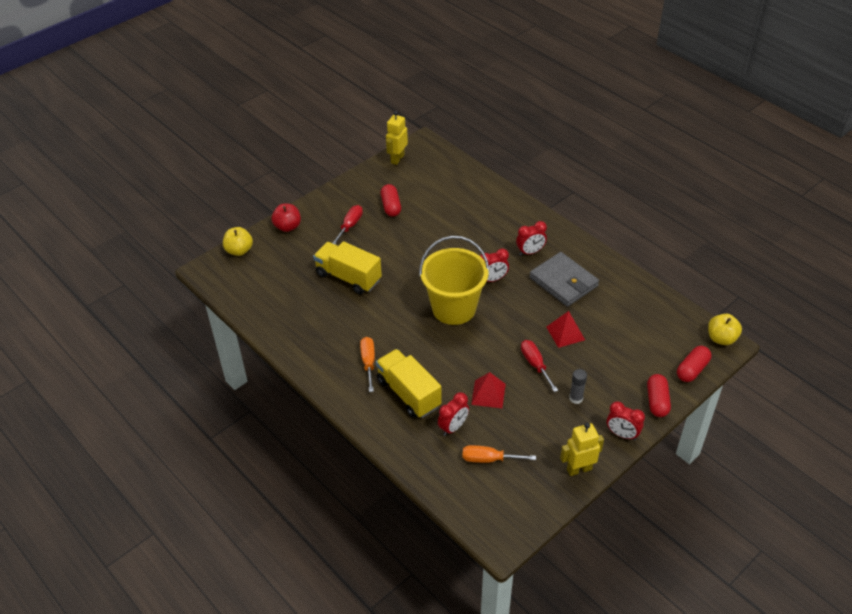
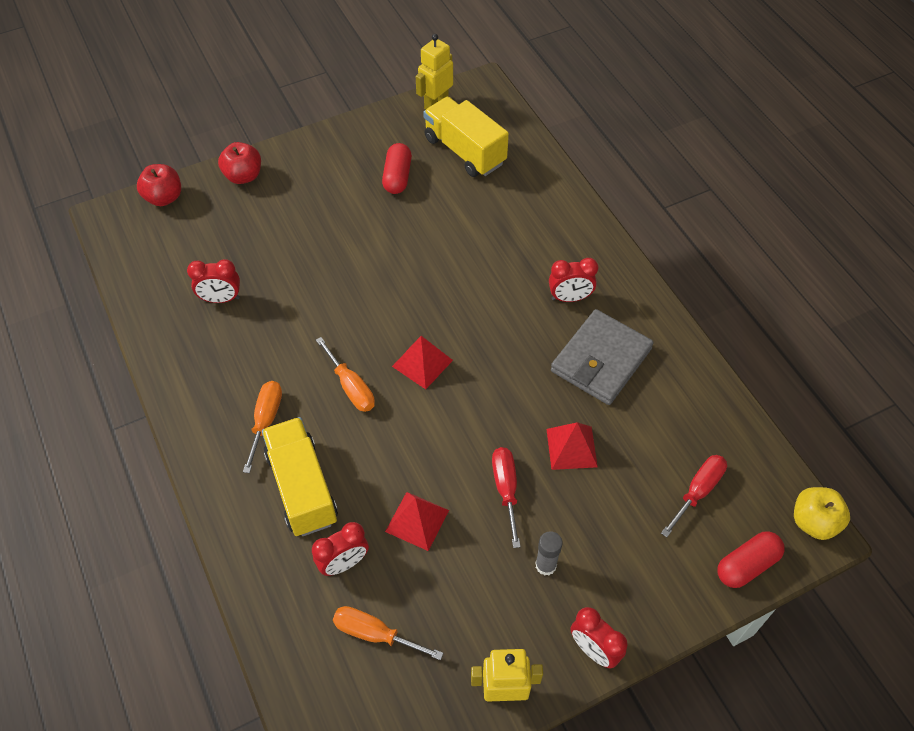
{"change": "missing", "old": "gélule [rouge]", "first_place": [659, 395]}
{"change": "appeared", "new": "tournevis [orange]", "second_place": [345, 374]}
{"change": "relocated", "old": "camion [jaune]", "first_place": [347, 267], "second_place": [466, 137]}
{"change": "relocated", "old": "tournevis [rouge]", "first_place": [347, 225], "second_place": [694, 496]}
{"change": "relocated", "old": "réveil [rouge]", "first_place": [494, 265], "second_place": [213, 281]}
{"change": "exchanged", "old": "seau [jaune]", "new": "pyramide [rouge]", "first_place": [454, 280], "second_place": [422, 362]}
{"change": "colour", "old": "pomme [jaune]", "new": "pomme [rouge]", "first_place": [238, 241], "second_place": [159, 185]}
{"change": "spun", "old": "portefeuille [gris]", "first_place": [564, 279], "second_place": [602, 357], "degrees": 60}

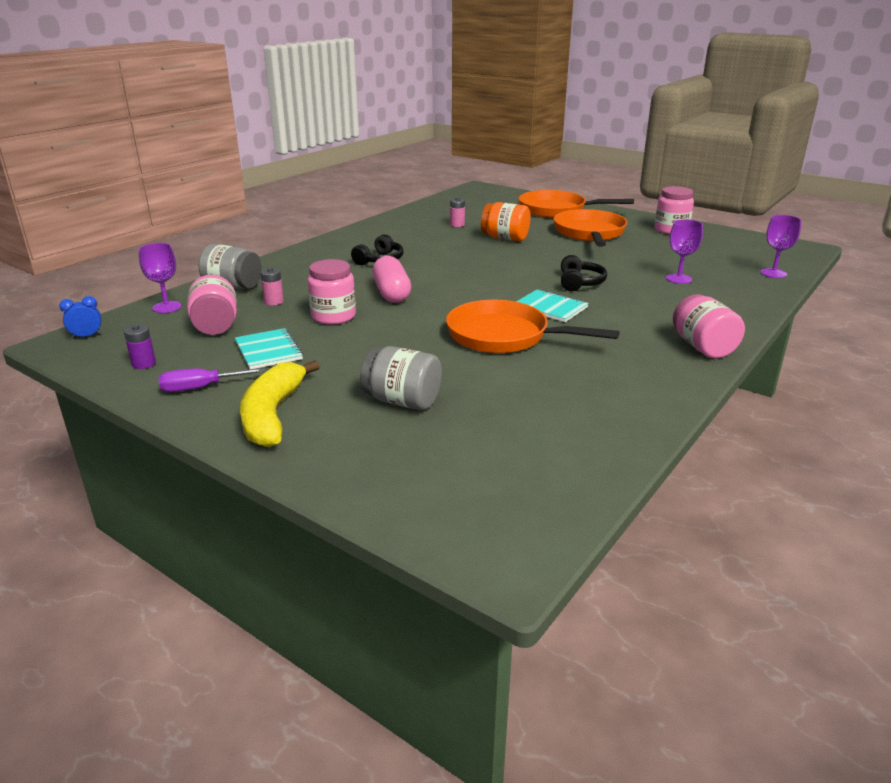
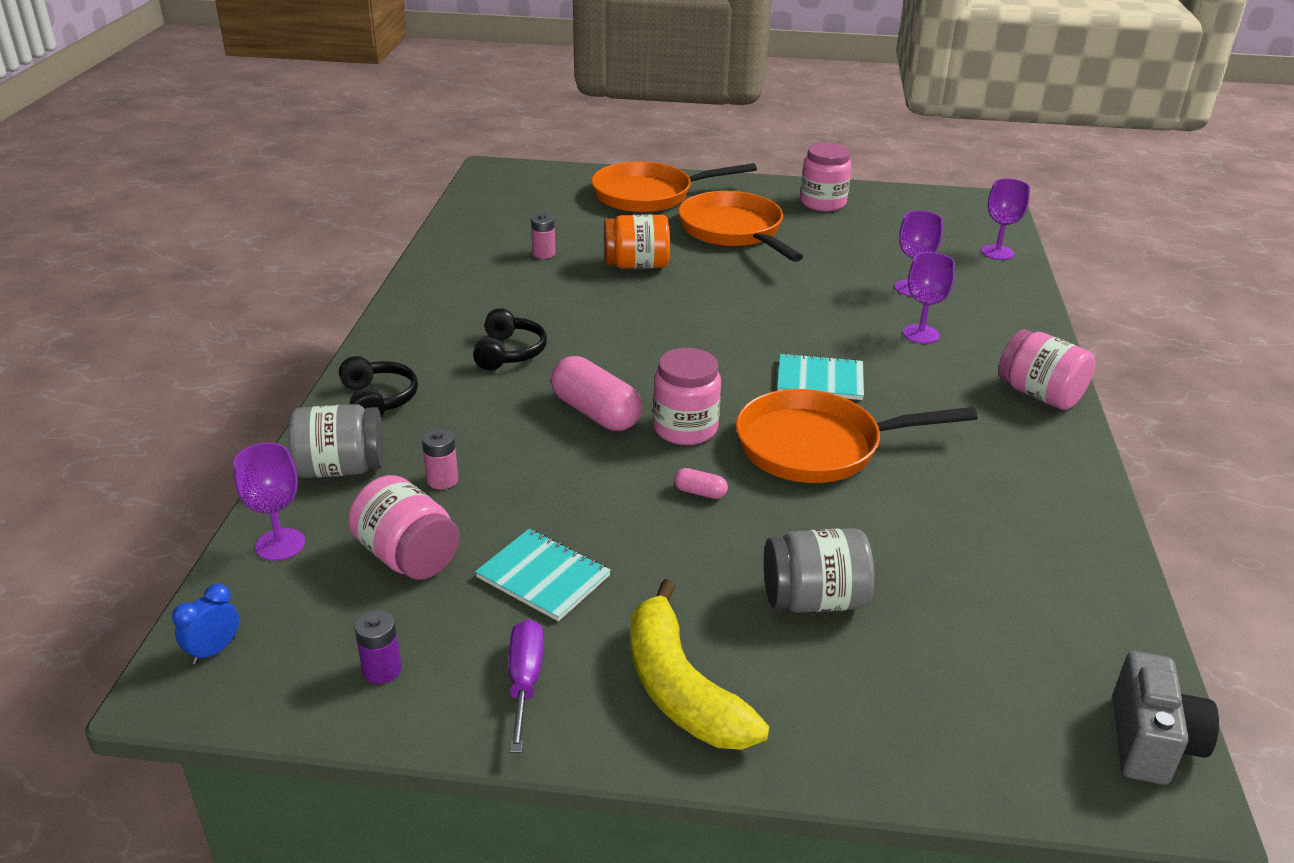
{"change": "appeared", "new": "gélule [rose]", "second_place": [701, 483]}
{"change": "appeared", "new": "verre à pied [violet]", "second_place": [929, 298]}
{"change": "appeared", "new": "appareil photo [gris]", "second_place": [1165, 718]}
{"change": "relocated", "old": "bocal [rose]", "first_place": [332, 292], "second_place": [687, 396]}
{"change": "relocated", "old": "casque audio [noir]", "first_place": [584, 273], "second_place": [378, 386]}
{"change": "spun", "old": "tournevis [violet]", "first_place": [211, 380], "second_place": [526, 686], "degrees": 135}

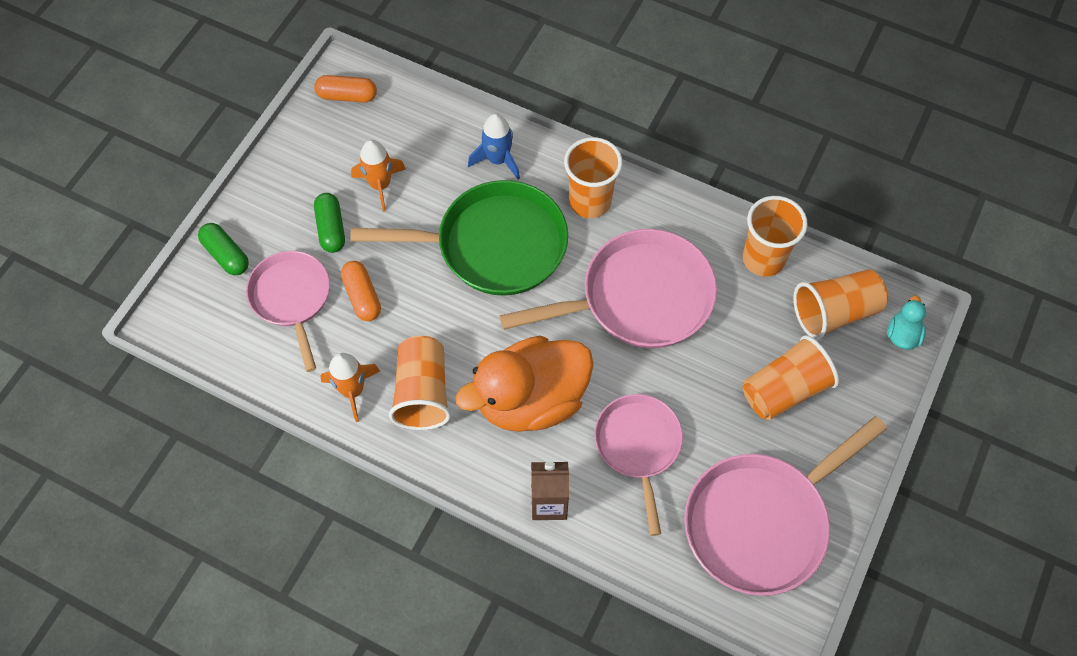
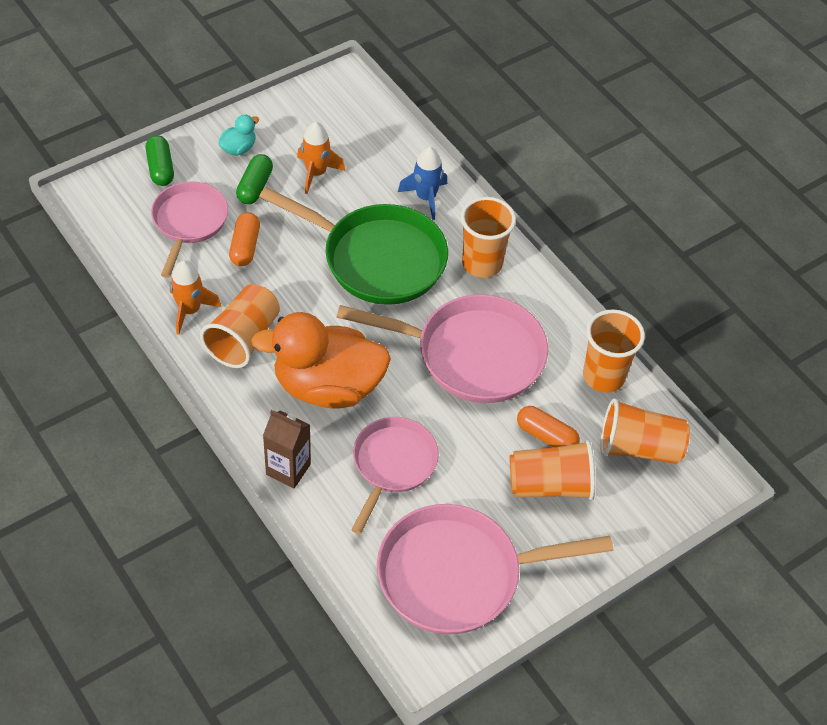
{"change": "relocated", "old": "gélule [orange]", "first_place": [345, 88], "second_place": [548, 426]}
{"change": "relocated", "old": "canard [turquoise]", "first_place": [906, 323], "second_place": [238, 135]}

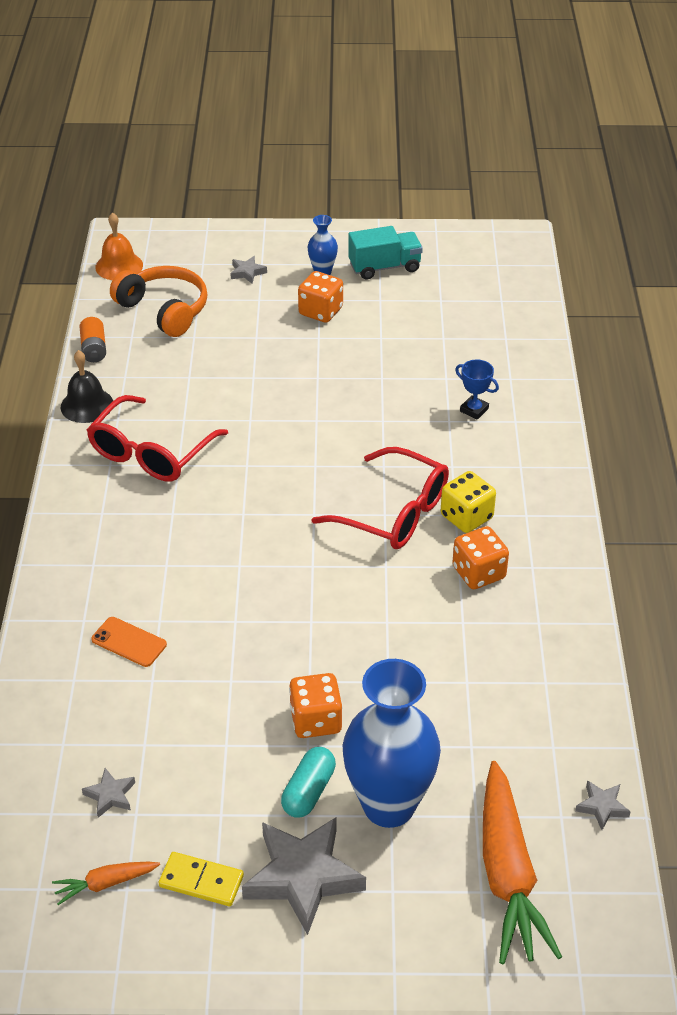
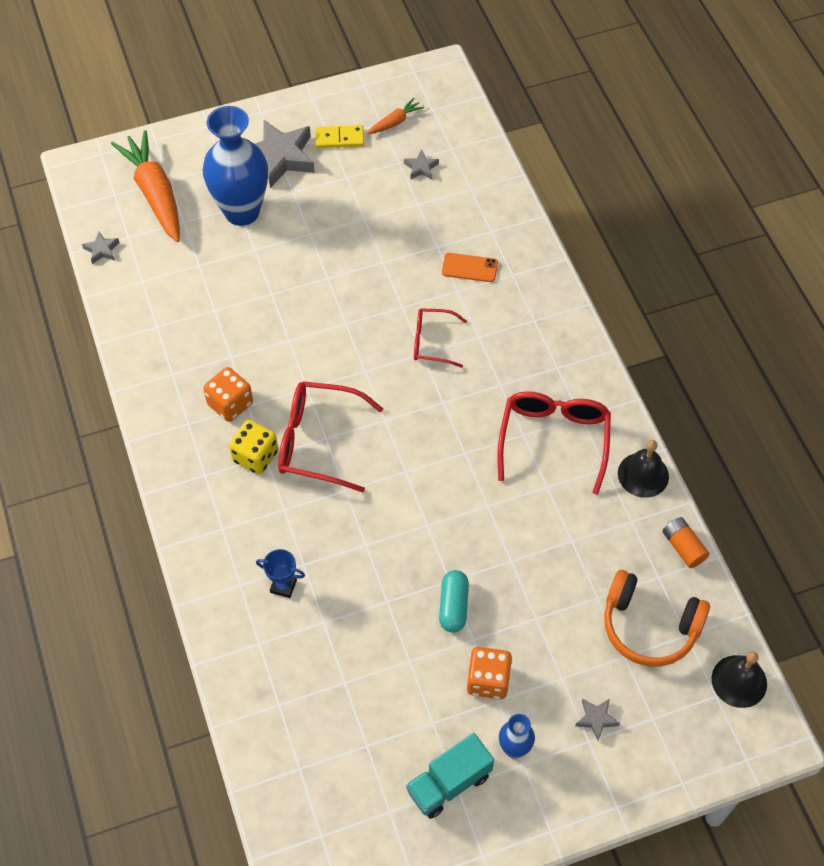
{"change": "missing", "old": "dé [orange]", "first_place": [316, 705]}
{"change": "appeared", "new": "lunettes [rouge]", "second_place": [440, 338]}
{"change": "relocated", "old": "gélule [turquoise]", "first_place": [308, 782], "second_place": [454, 601]}
{"change": "colour", "old": "cloche [orange]", "new": "cloche [noir]", "first_place": [119, 246], "second_place": [739, 680]}

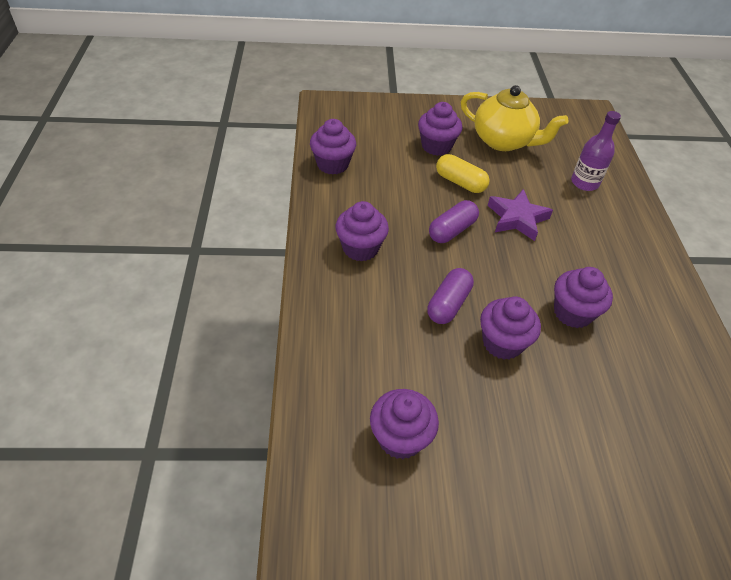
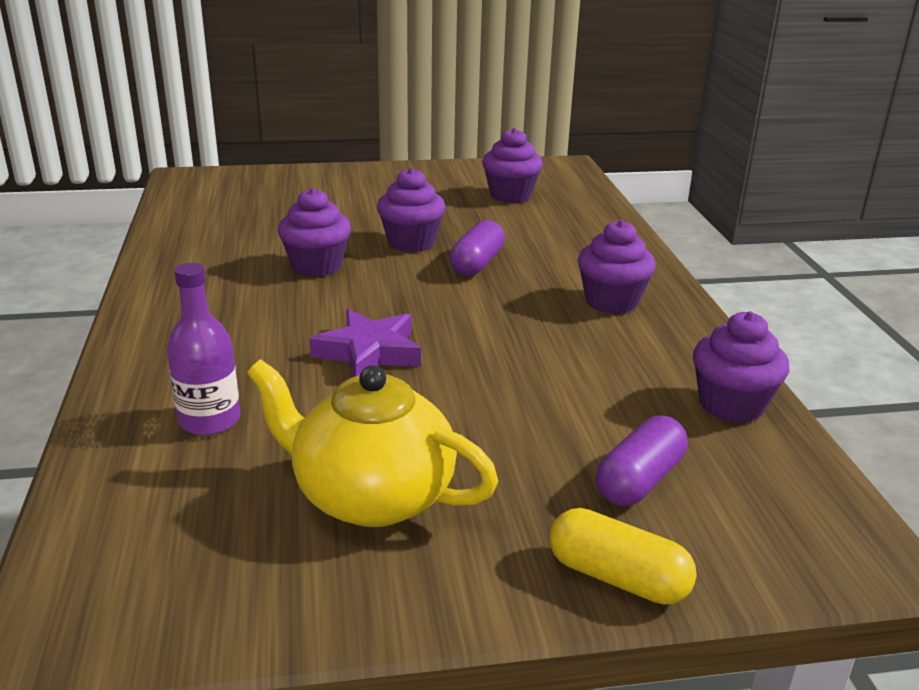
{"change": "missing", "old": "muffin [violet]", "first_place": [440, 129]}
{"change": "relocated", "old": "gélule [violet]", "first_place": [454, 221], "second_place": [641, 461]}
{"change": "relocated", "old": "gélule [jaune]", "first_place": [463, 173], "second_place": [623, 556]}

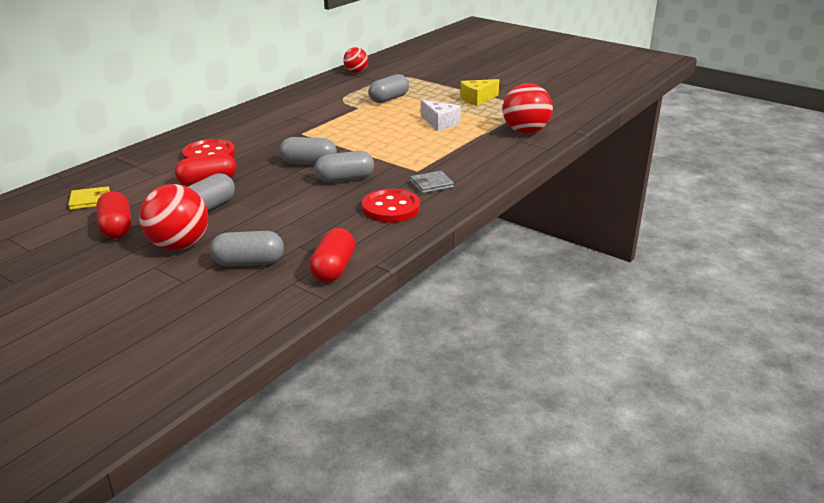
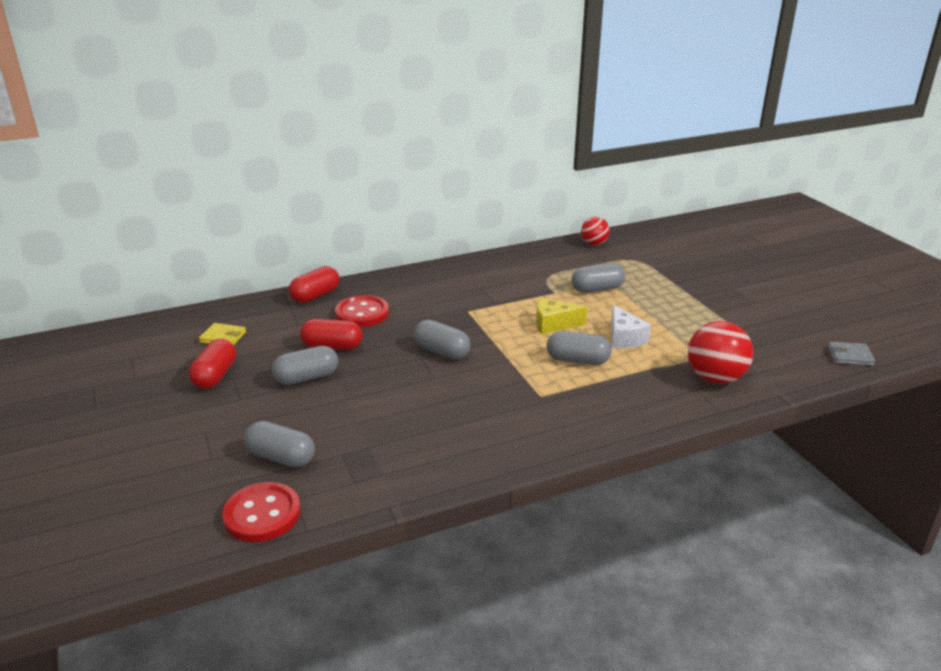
{"change": "missing", "old": "balle [rouge]", "first_place": [173, 217]}
{"change": "relocated", "old": "gélule [rouge]", "first_place": [332, 255], "second_place": [314, 284]}
{"change": "relocated", "old": "gélule [gris]", "first_place": [344, 167], "second_place": [579, 348]}
{"change": "relocated", "old": "bouton [rouge]", "first_place": [391, 206], "second_place": [261, 512]}
{"change": "relocated", "old": "portefeuille [gris]", "first_place": [432, 182], "second_place": [851, 354]}
{"change": "relocated", "old": "fromage [jaune]", "first_place": [479, 92], "second_place": [561, 316]}

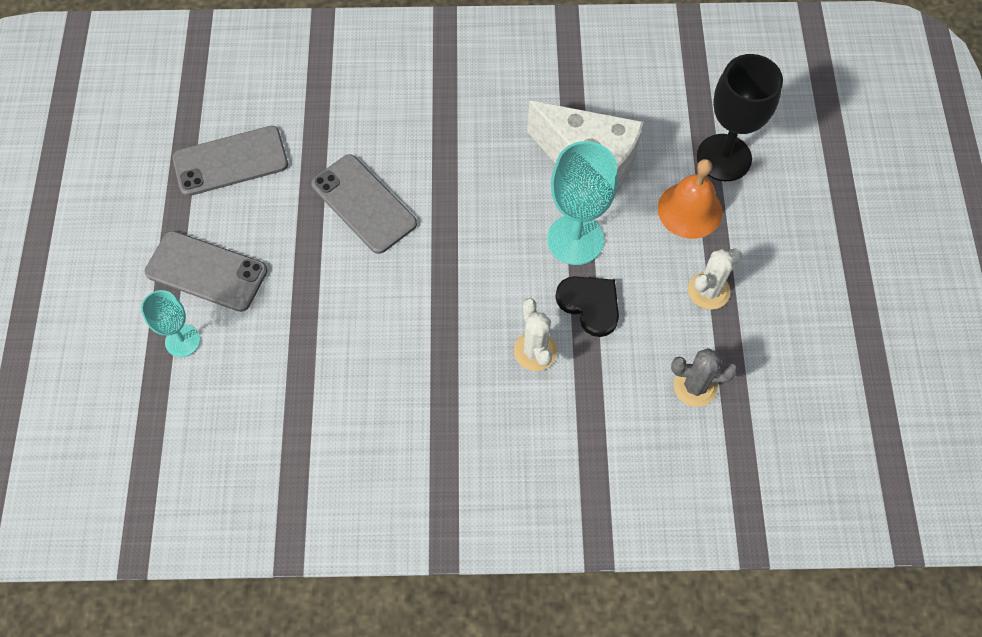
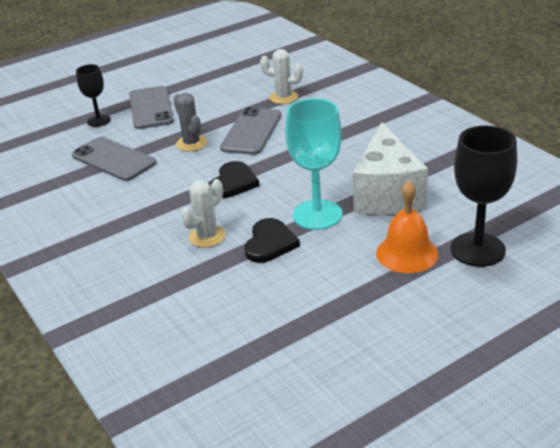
{"change": "appeared", "new": "cœur [noir]", "second_place": [234, 179]}
{"change": "relocated", "old": "téléphone [gris]", "first_place": [230, 161], "second_place": [114, 159]}
{"change": "relocated", "old": "cactus [gris]", "first_place": [704, 377], "second_place": [190, 122]}
{"change": "relocated", "old": "cactus [blanc]", "first_place": [715, 279], "second_place": [281, 76]}
{"change": "colour", "old": "verre à pied [turquoise]", "new": "verre à pied [noir]", "first_place": [170, 323], "second_place": [93, 95]}

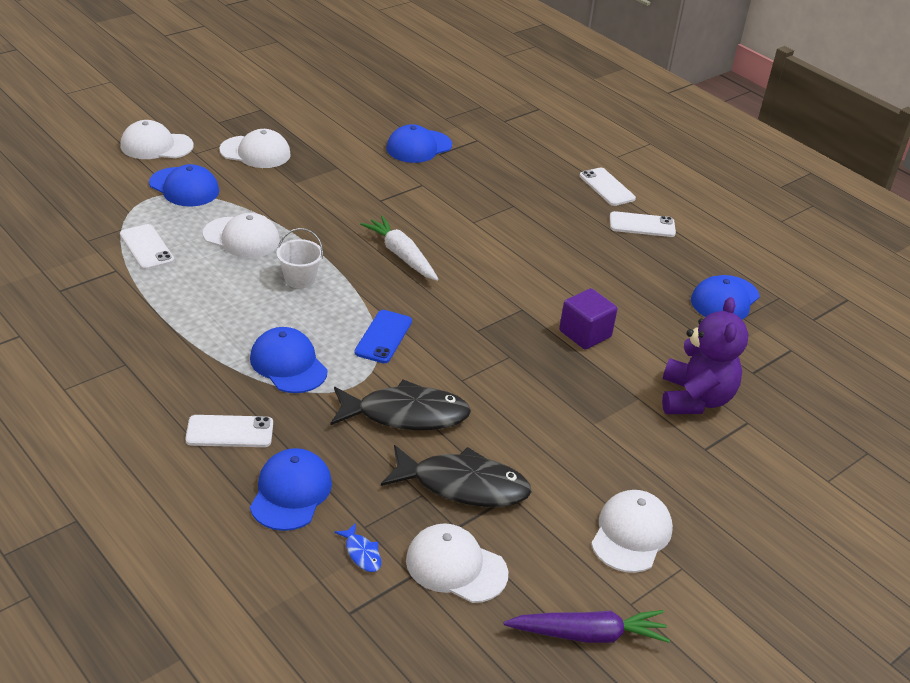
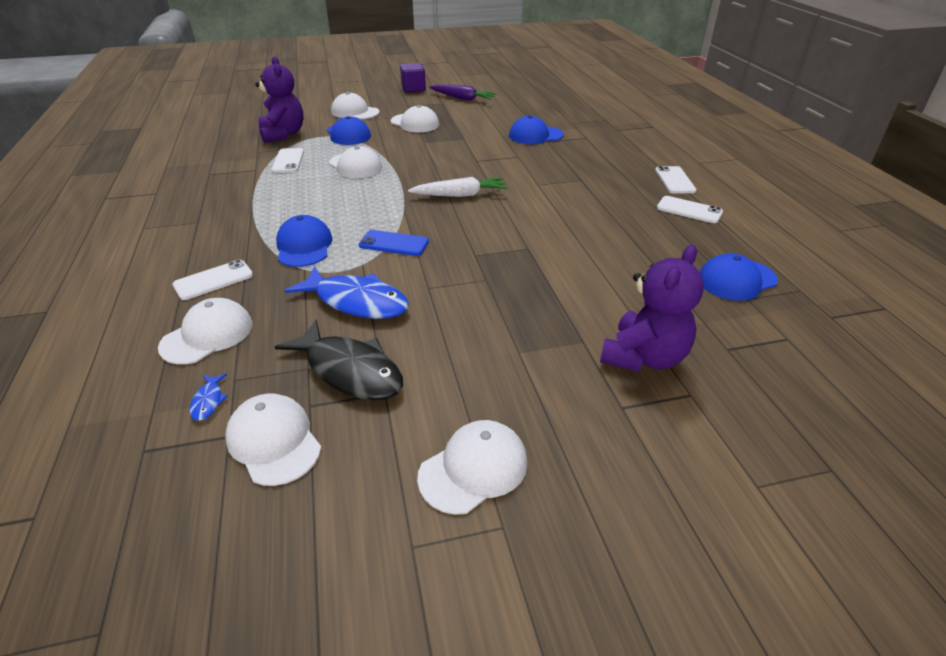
{"change": "missing", "old": "seau [blanc]", "first_place": [299, 258]}
{"change": "appeared", "new": "ours en peluche [violet]", "second_place": [279, 99]}
{"change": "relocated", "old": "carotte [violet]", "first_place": [587, 626], "second_place": [463, 92]}
{"change": "relocated", "old": "cube [violet]", "first_place": [588, 319], "second_place": [413, 77]}
{"change": "colour", "old": "casquette [bleu]", "new": "casquette [blanc]", "first_place": [291, 489], "second_place": [205, 331]}
{"change": "colour", "old": "poisson [noir]", "new": "poisson [bleu]", "first_place": [401, 405], "second_place": [346, 292]}
{"change": "spun", "old": "téléphone [blanc]", "first_place": [229, 431], "second_place": [213, 279], "degrees": -60}
{"change": "spun", "old": "téléphone [bleu]", "first_place": [383, 336], "second_place": [394, 243], "degrees": 60}
{"change": "spun", "old": "carotte [blanc]", "first_place": [399, 248], "second_place": [458, 187], "degrees": 90}

